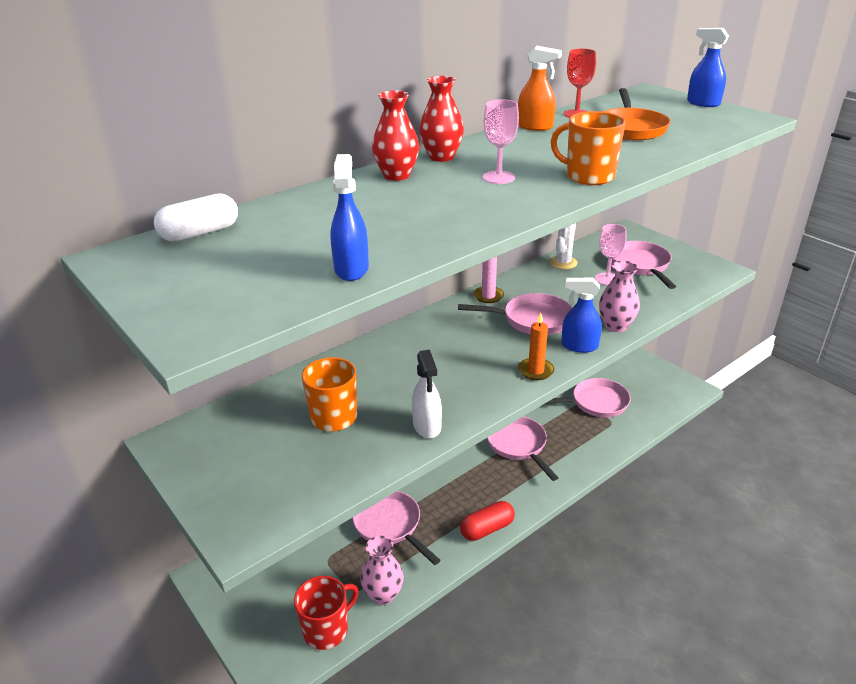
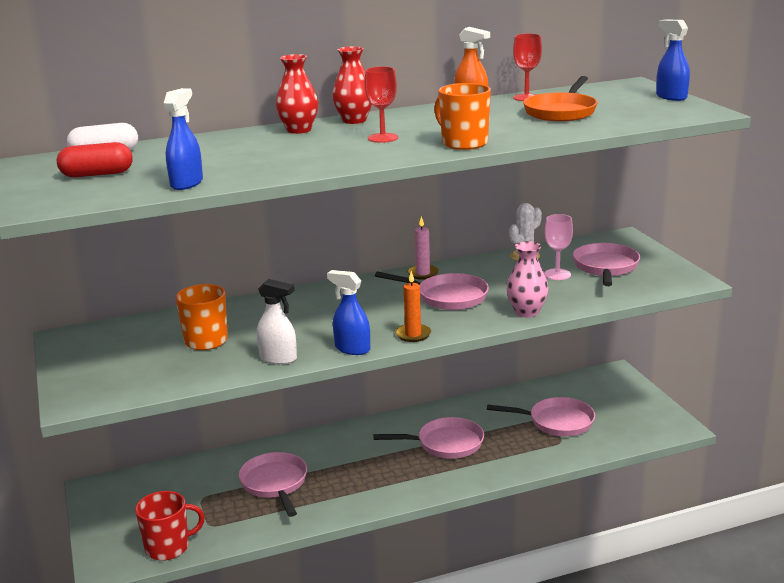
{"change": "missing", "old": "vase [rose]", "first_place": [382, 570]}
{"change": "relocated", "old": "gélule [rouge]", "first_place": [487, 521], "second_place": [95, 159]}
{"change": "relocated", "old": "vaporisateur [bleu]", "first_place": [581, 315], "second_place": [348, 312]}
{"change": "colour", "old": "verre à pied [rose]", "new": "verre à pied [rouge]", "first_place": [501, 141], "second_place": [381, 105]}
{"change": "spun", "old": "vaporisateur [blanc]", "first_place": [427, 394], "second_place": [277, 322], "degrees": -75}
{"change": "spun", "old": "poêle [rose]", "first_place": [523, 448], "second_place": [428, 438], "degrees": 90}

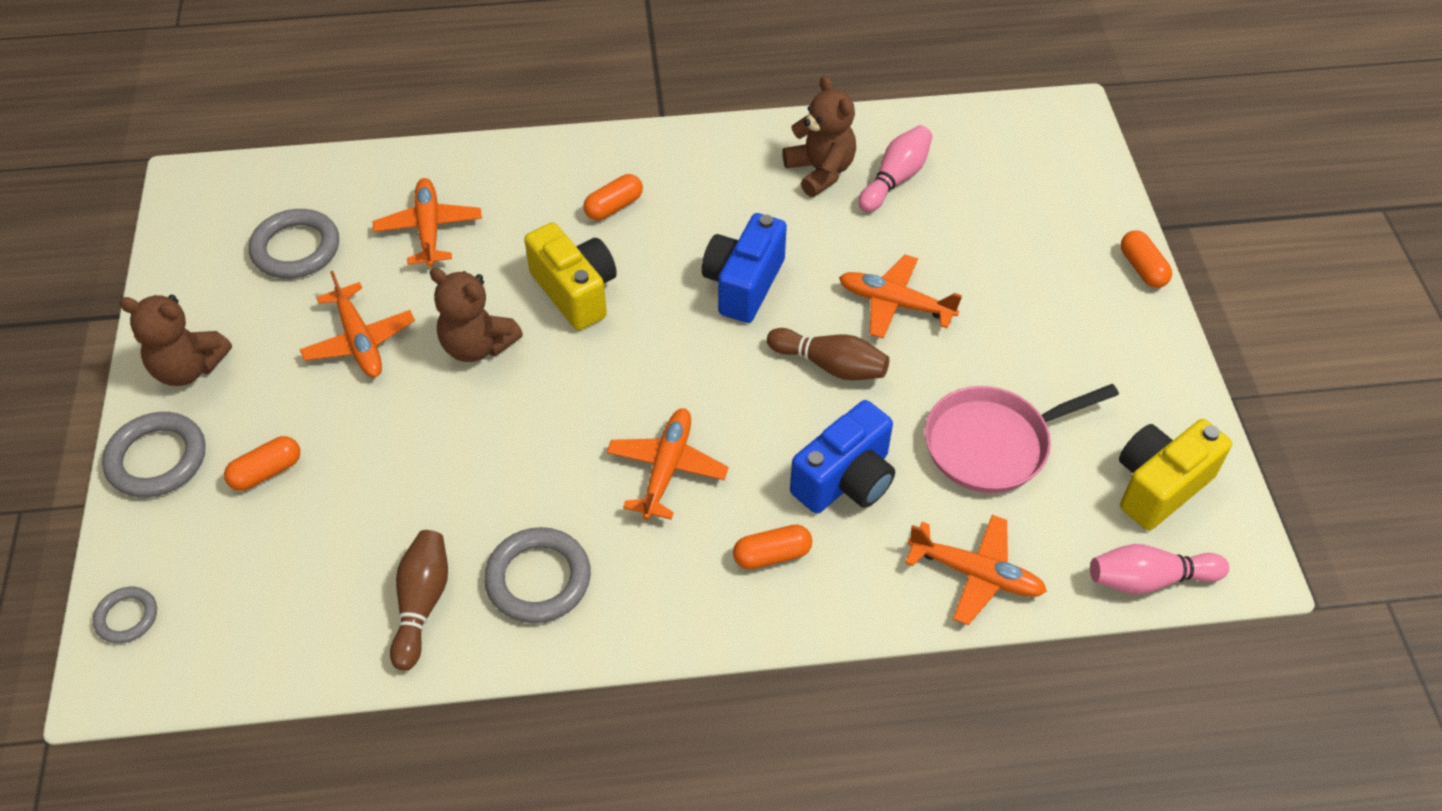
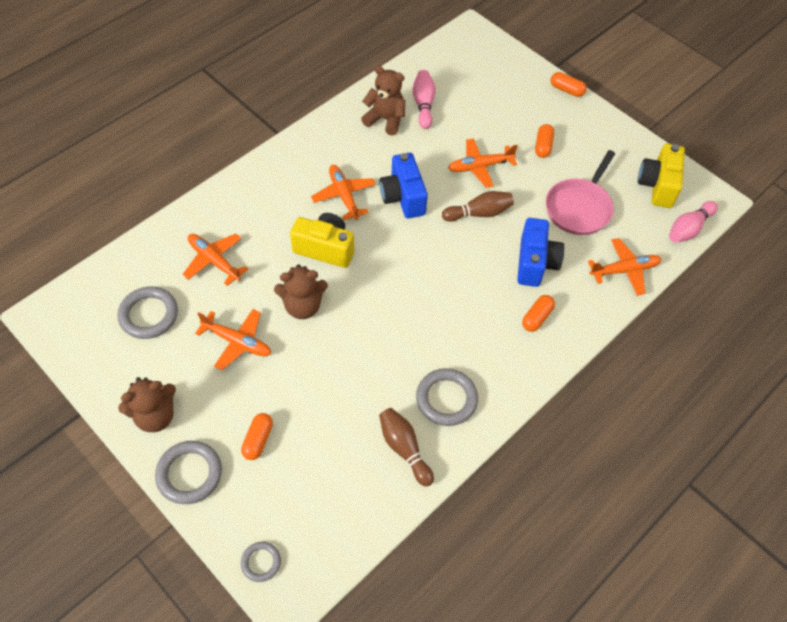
{"change": "relocated", "old": "gélule [orange]", "first_place": [613, 197], "second_place": [544, 141]}
{"change": "relocated", "old": "avion [orange]", "first_place": [667, 464], "second_place": [343, 192]}

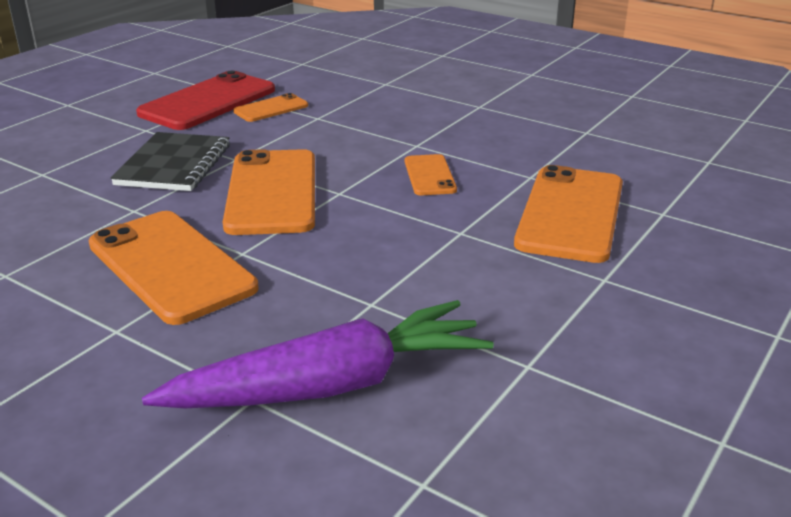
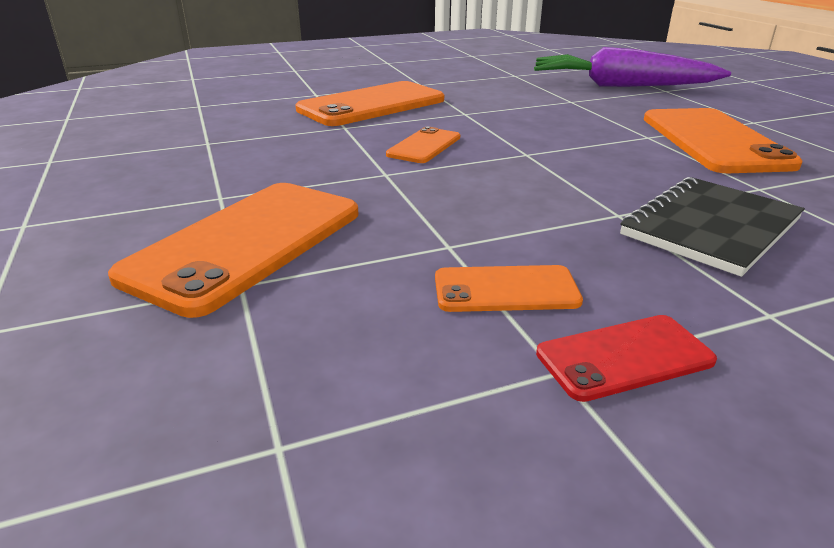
{"change": "relocated", "old": "téléphone [orange]", "first_place": [269, 192], "second_place": [233, 250]}
{"change": "size", "old": "téléphone [rouge]", "first_place": [205, 100], "second_place": [626, 358], "factor": 0.51}

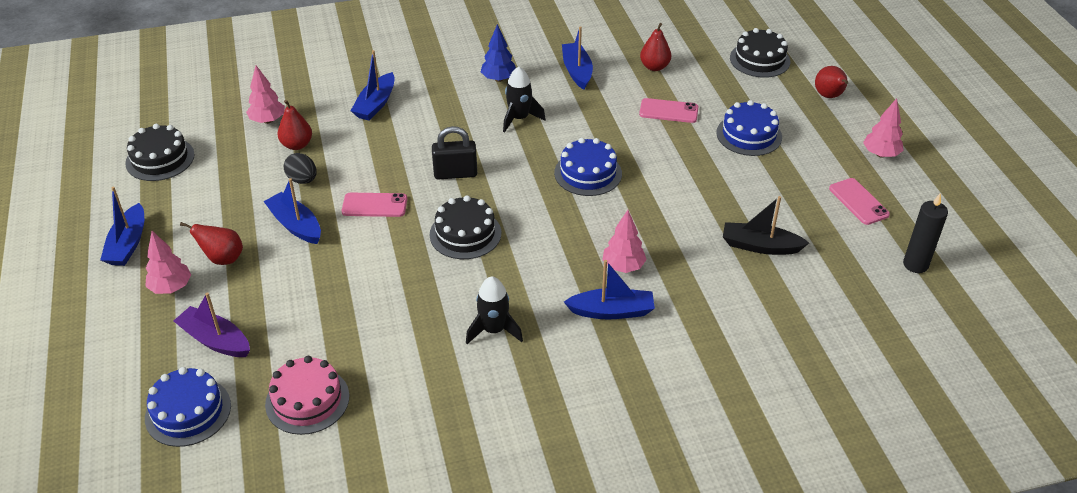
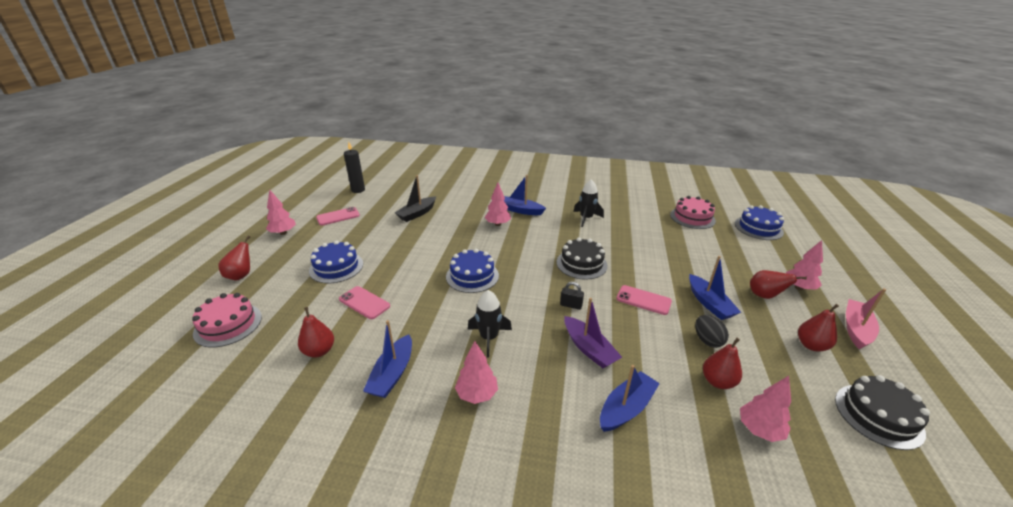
{"change": "appeared", "new": "poire [rouge]", "second_place": [818, 328]}
{"change": "relocated", "old": "bateau [violet]", "first_place": [212, 324], "second_place": [593, 333]}
{"change": "colour", "old": "bateau [bleu]", "new": "bateau [rose]", "first_place": [122, 226], "second_place": [866, 318]}
{"change": "colour", "old": "arbre [bleu]", "new": "arbre [rose]", "first_place": [498, 53], "second_place": [476, 372]}
{"change": "colour", "old": "gâteau [noir]", "new": "gâteau [rose]", "first_place": [760, 53], "second_place": [227, 320]}
{"change": "spun", "old": "bateau [noir]", "first_place": [766, 225], "second_place": [415, 198], "degrees": 90}
{"change": "spun", "old": "téléphone [rose]", "first_place": [859, 201], "second_place": [338, 216], "degrees": 60}
{"change": "size", "old": "cadenas [noir]", "first_place": [454, 153], "second_place": [572, 296], "factor": 0.59}

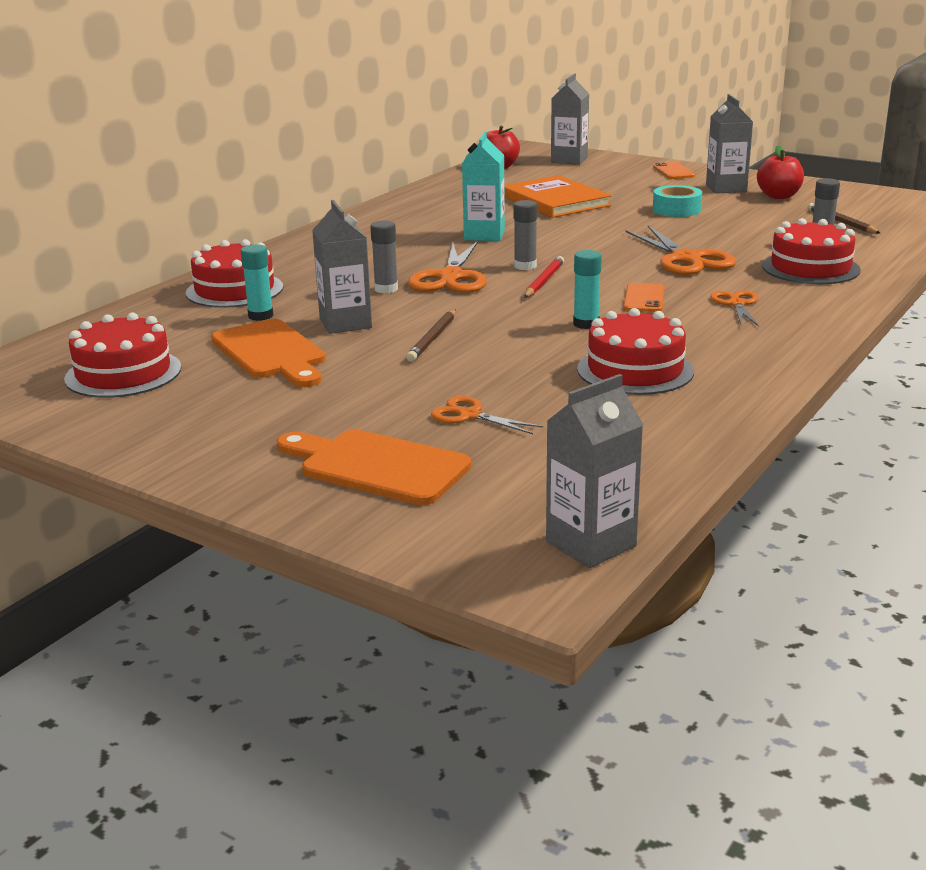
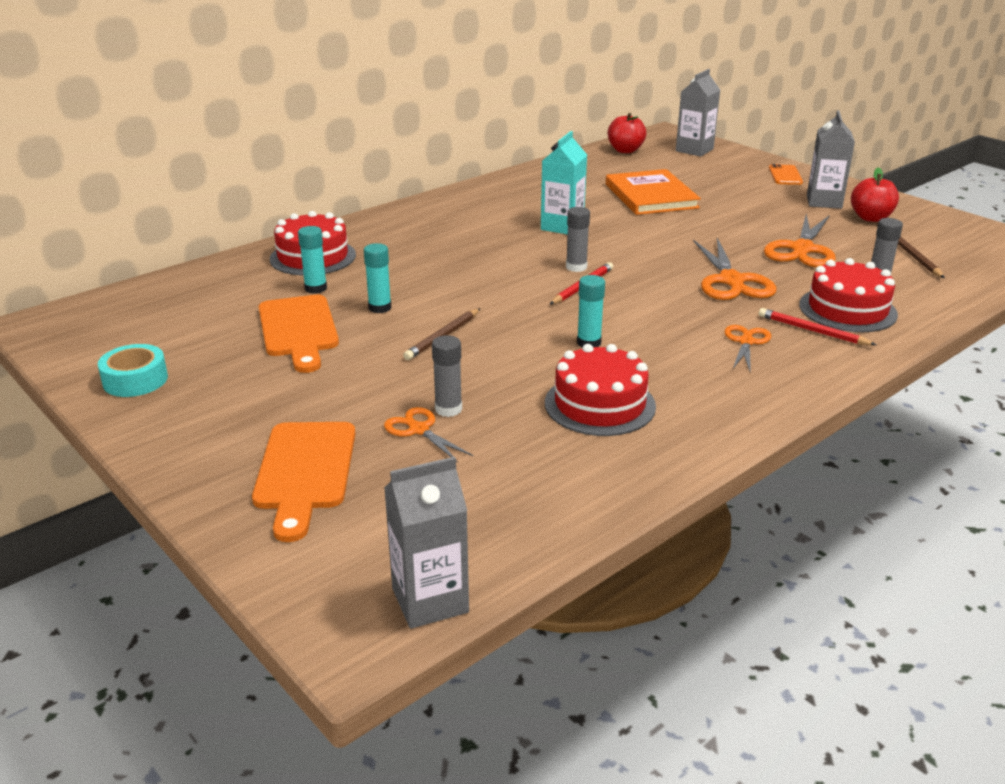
{"change": "missing", "old": "gâteau [rouge]", "first_place": [122, 355]}
{"change": "missing", "old": "téléphone [orange]", "first_place": [644, 297]}
{"change": "appeared", "new": "crayon [rouge]", "second_place": [817, 326]}
{"change": "relocated", "old": "bâton de colle [gris]", "first_place": [384, 257], "second_place": [447, 376]}
{"change": "relocated", "old": "ciseaux [orange]", "first_place": [447, 267], "second_place": [800, 241]}
{"change": "relocated", "old": "ruban adhésif [turquoise]", "first_place": [677, 201], "second_place": [133, 370]}
{"change": "exchanged", "old": "brique de lait [gris]", "new": "bâton de colle [turquoise]", "first_place": [342, 267], "second_place": [377, 278]}
{"change": "spun", "old": "planche à découper [orange]", "first_place": [374, 467], "second_place": [303, 482], "degrees": -135}

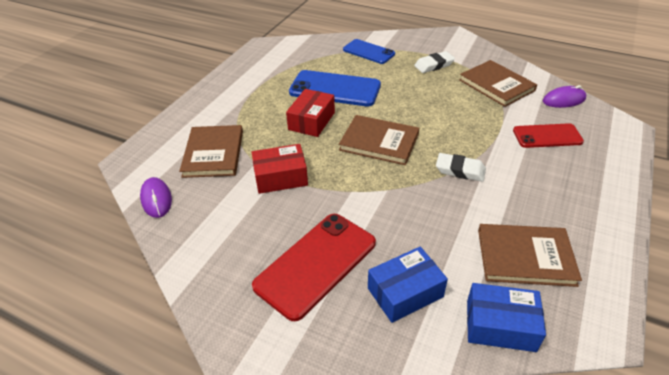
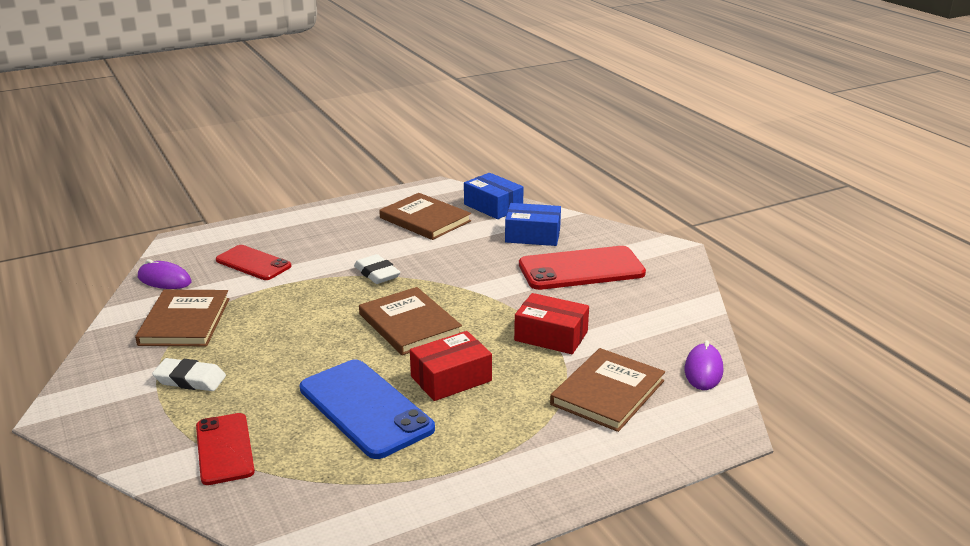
{"change": "colour", "old": "téléphone [bleu]", "new": "téléphone [rouge]", "first_place": [369, 51], "second_place": [225, 449]}

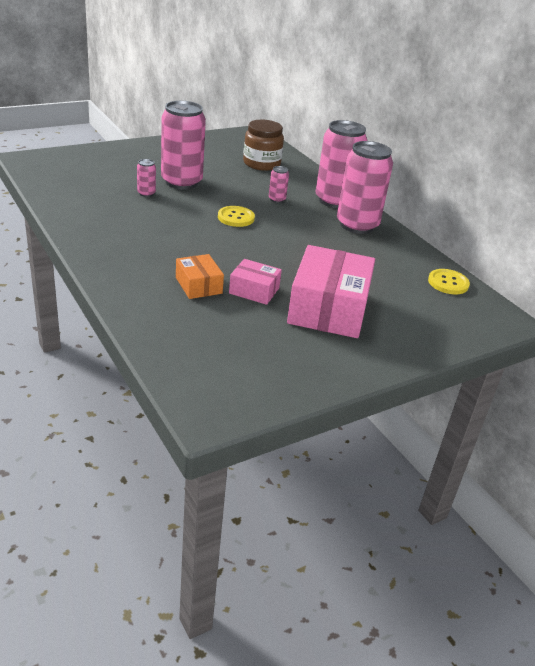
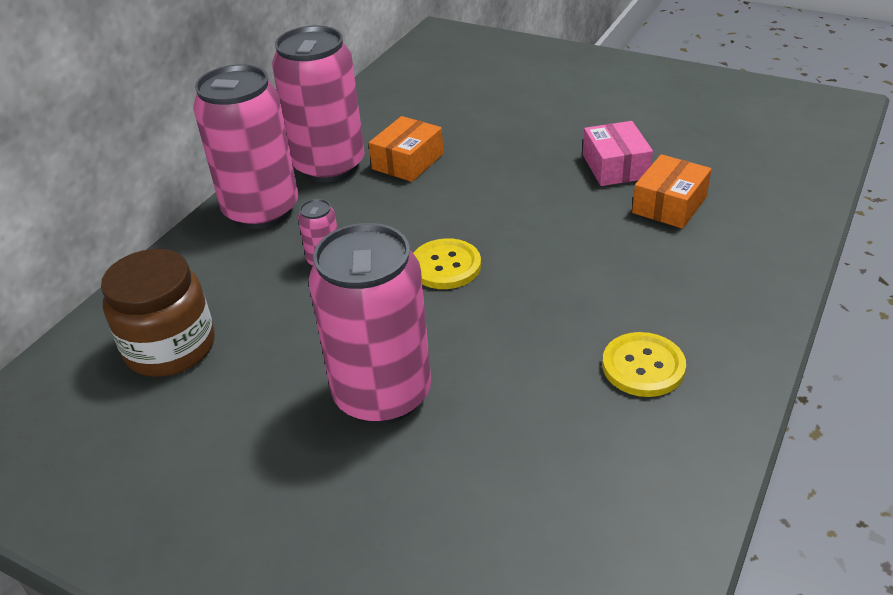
{"change": "missing", "old": "canette [rose]", "first_place": [146, 178]}
{"change": "missing", "old": "boîte [rose]", "first_place": [331, 291]}
{"change": "appeared", "new": "boîte [orange]", "second_place": [406, 149]}
{"change": "relocated", "old": "bouton [jaune]", "first_place": [449, 281], "second_place": [644, 364]}

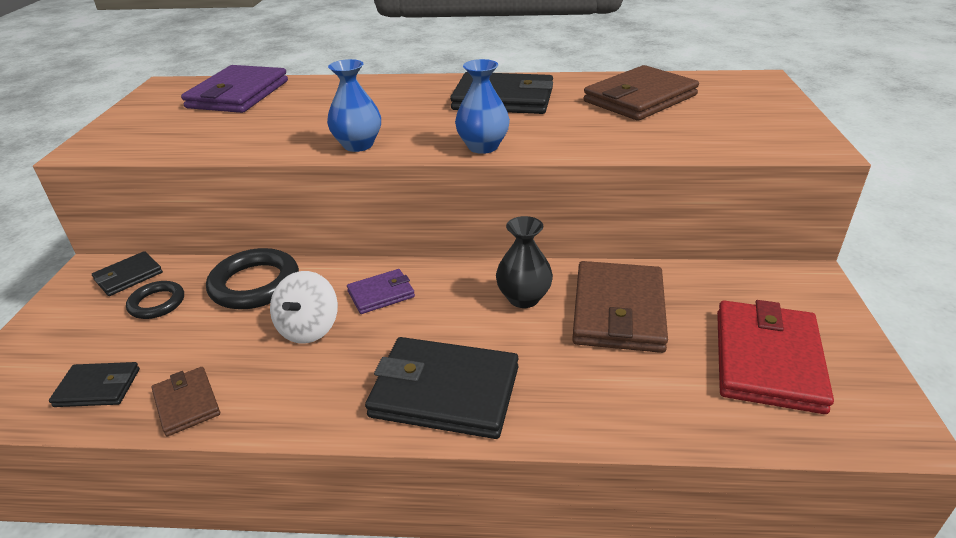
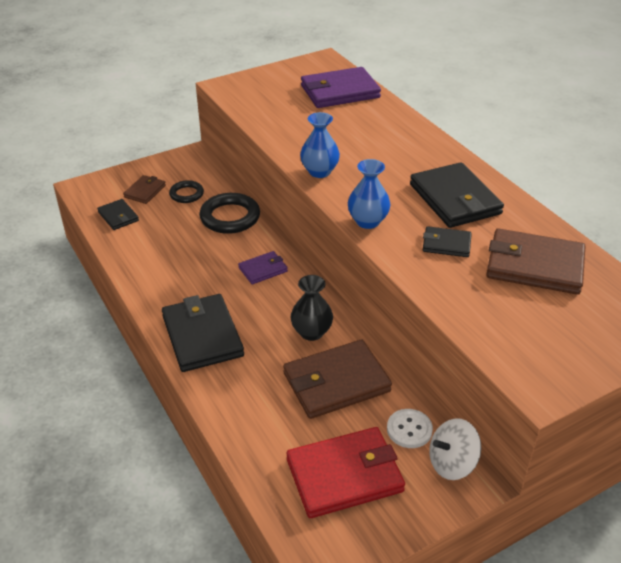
{"change": "appeared", "new": "bouton [blanc]", "second_place": [410, 428]}
{"change": "relocated", "old": "portefeuille [noir]", "first_place": [127, 273], "second_place": [447, 241]}
{"change": "relocated", "old": "portefeuille [marron]", "first_place": [186, 402], "second_place": [144, 189]}
{"change": "relocated", "old": "toupie [blanc]", "first_place": [304, 307], "second_place": [455, 449]}
{"change": "spun", "old": "portefeuille [violet]", "first_place": [381, 291], "second_place": [263, 267], "degrees": -60}

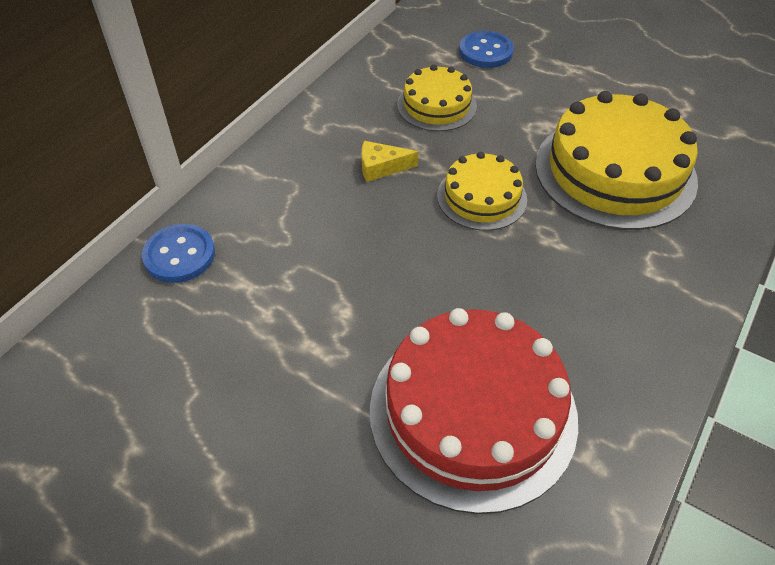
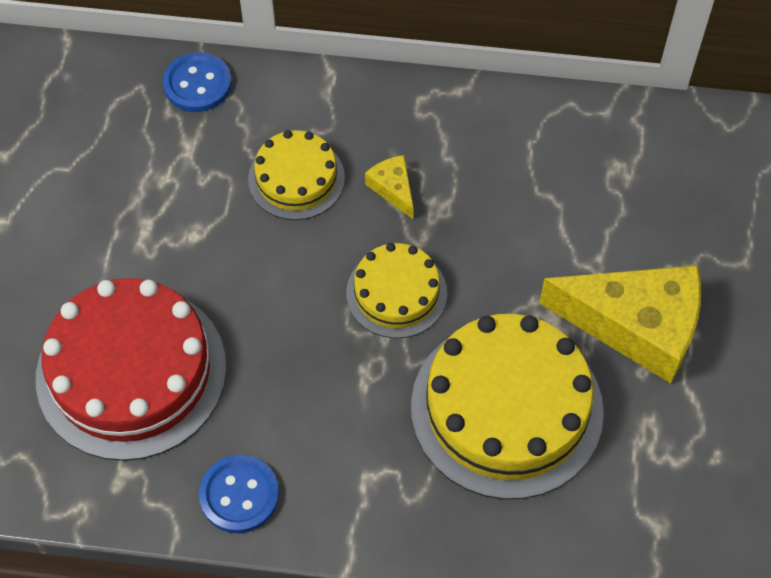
{"change": "appeared", "new": "fromage [jaune]", "second_place": [620, 324]}
{"change": "relocated", "old": "gâteau [jaune]", "first_place": [437, 98], "second_place": [296, 175]}
{"change": "relocated", "old": "bouton [bleu]", "first_place": [486, 49], "second_place": [239, 494]}

